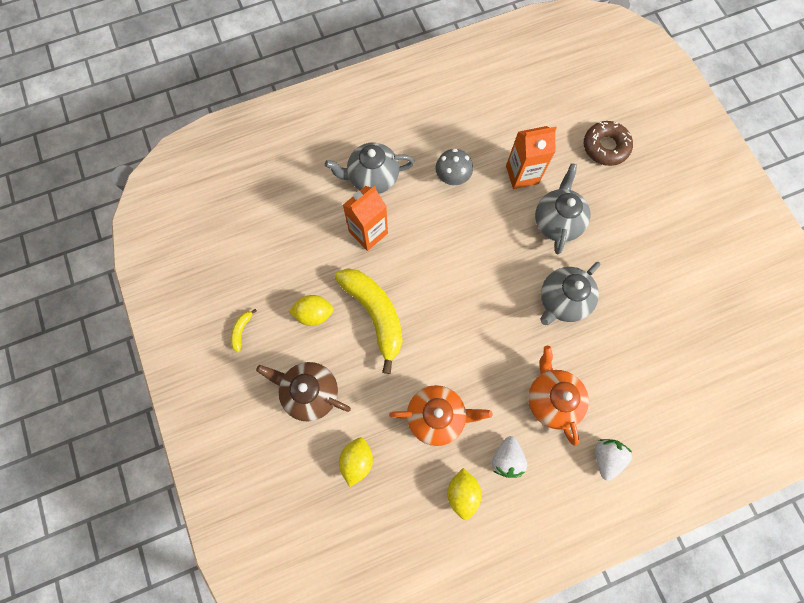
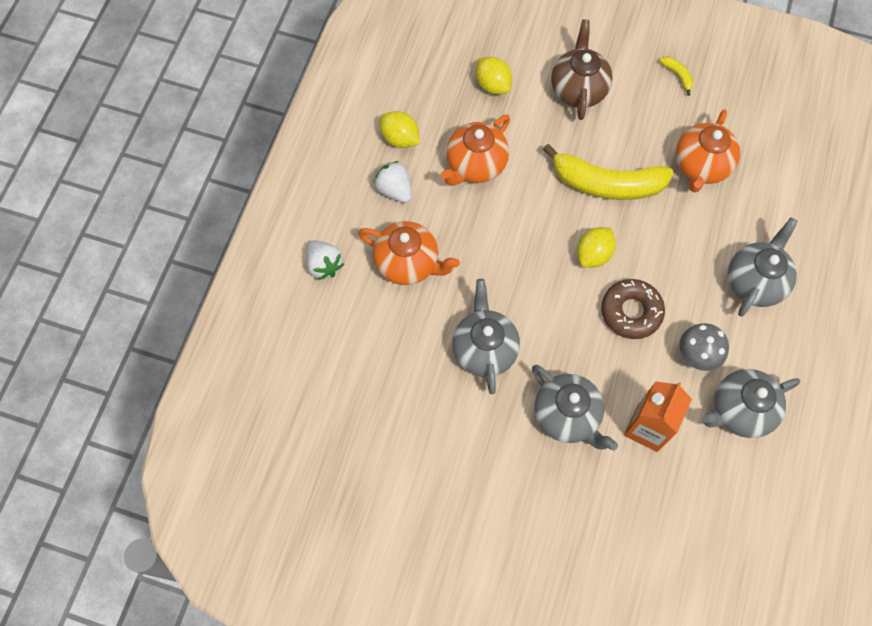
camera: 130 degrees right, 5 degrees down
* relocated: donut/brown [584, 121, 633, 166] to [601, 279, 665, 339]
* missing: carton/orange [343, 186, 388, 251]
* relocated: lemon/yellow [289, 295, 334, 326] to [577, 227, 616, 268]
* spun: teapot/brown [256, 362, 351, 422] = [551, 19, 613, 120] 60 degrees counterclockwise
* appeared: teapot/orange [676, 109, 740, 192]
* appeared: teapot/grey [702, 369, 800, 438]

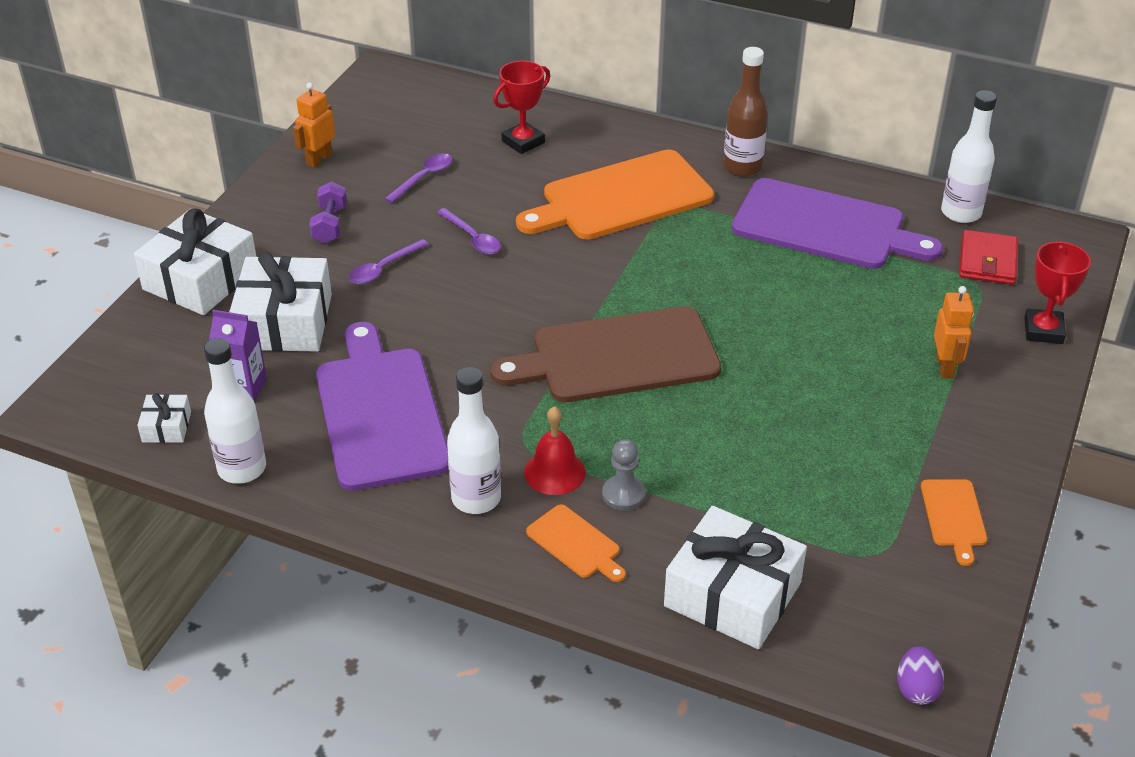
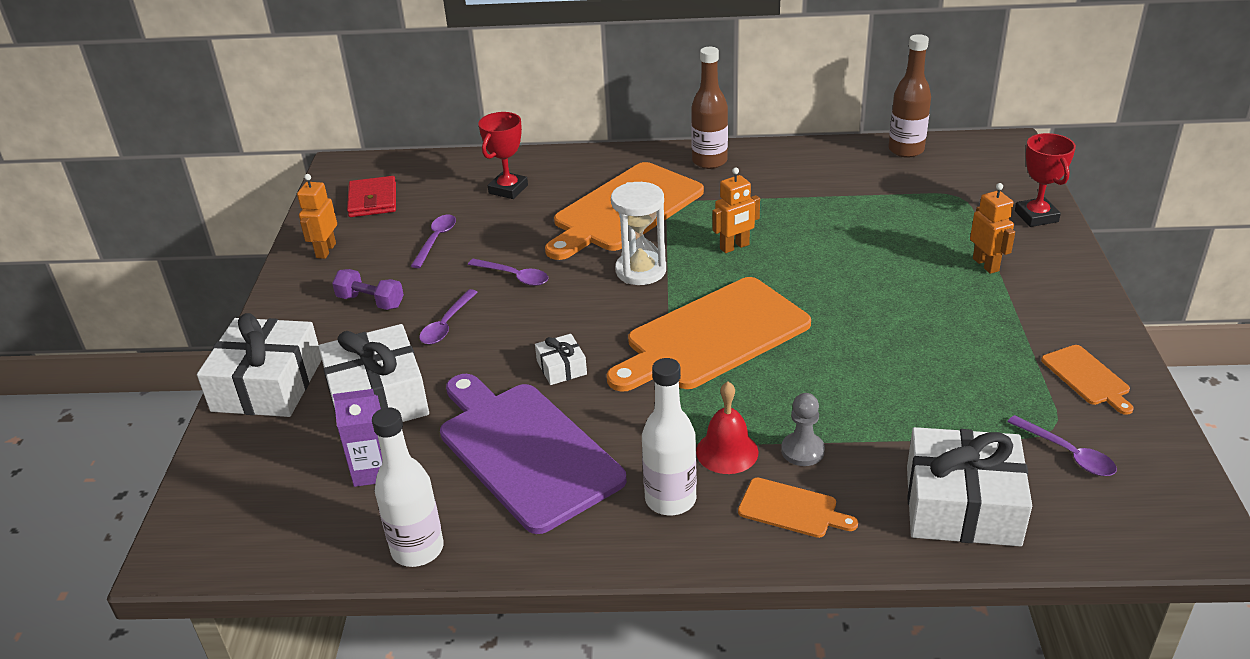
camera: 20 degrees left, 5 degrees down
* colour: bottle/white [941, 90, 997, 223] to bottle/brown [889, 34, 931, 158]
* missing: cutting board/purple [732, 178, 943, 269]
* spun: dumbbell/purple [309, 181, 347, 243] = [332, 269, 404, 310] 45 degrees counterclockwise
* relocated: wallet/red [959, 230, 1018, 285] to [347, 176, 396, 217]
* colour: cutting board/brown [490, 306, 721, 402] to cutting board/orange [607, 277, 811, 392]
* relocated: gift/white [137, 393, 191, 443] to [535, 334, 587, 385]
* missing: egg/purple [897, 646, 944, 705]
* appeared: robot/orange [712, 168, 760, 253]
* appeared: hourglass/white [611, 182, 666, 285]
* appeared: spoon/purple [1008, 415, 1117, 476]

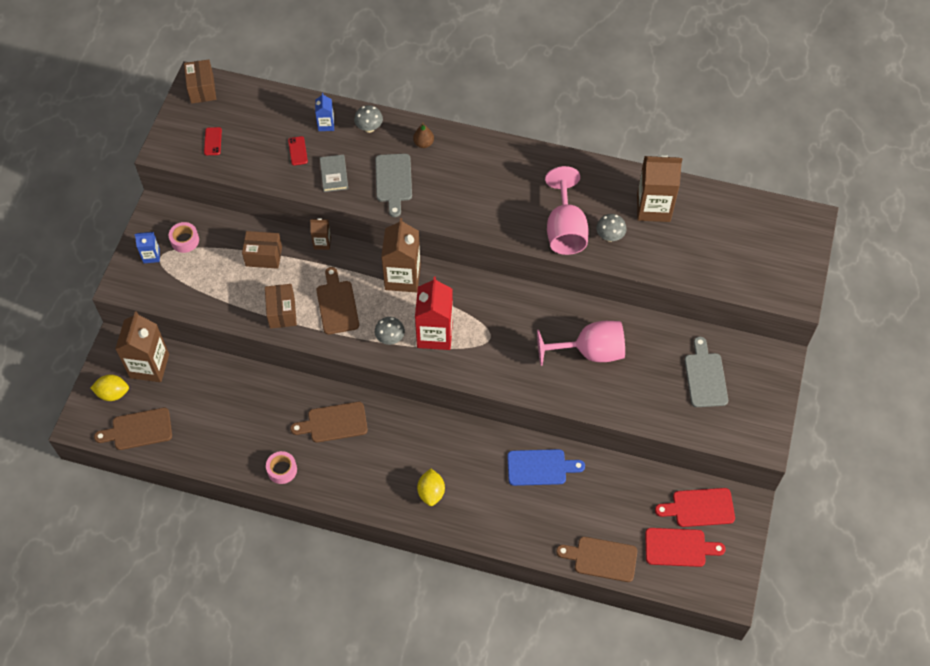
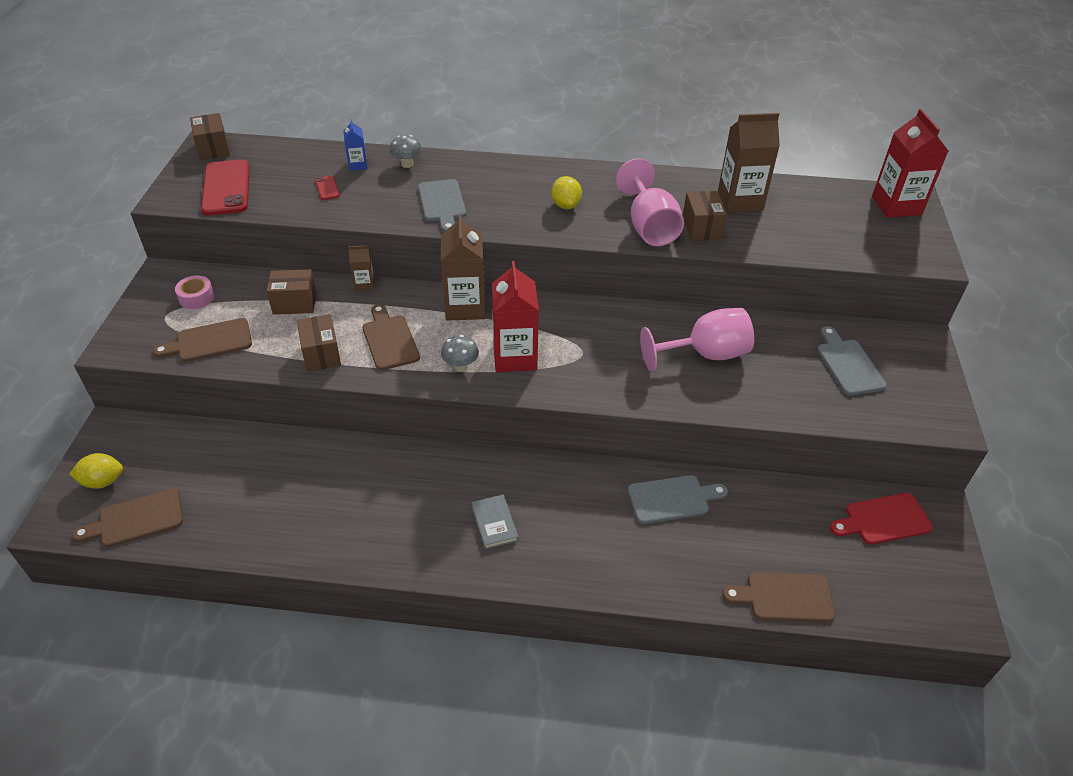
camera: 10 degrees left, 15 degrees down
* missing: pear/brown [413, 123, 434, 148]
* size: phone/red [204, 127, 222, 155] = [201, 159, 250, 215] x2.29
* relocated: book/grey [320, 155, 348, 192] to [471, 495, 518, 549]
* exchanged: mushroom/grey [596, 214, 627, 242] to box/brown [683, 191, 727, 241]
* missing: carton/blue [135, 232, 160, 263]
* missing: carton/brown [115, 312, 169, 382]
* relocated: cutting board/brown [290, 402, 368, 443] to [153, 318, 252, 362]
* colour: cutting board/blue [507, 449, 585, 486] to cutting board/grey [628, 475, 728, 524]
* missing: tape/pink [266, 451, 297, 484]
* relocated: lemon/yellow [417, 469, 445, 506] to [551, 176, 582, 209]
* missing: cutting board/red [645, 528, 726, 567]
* appeared: carton/red [872, 109, 948, 218]

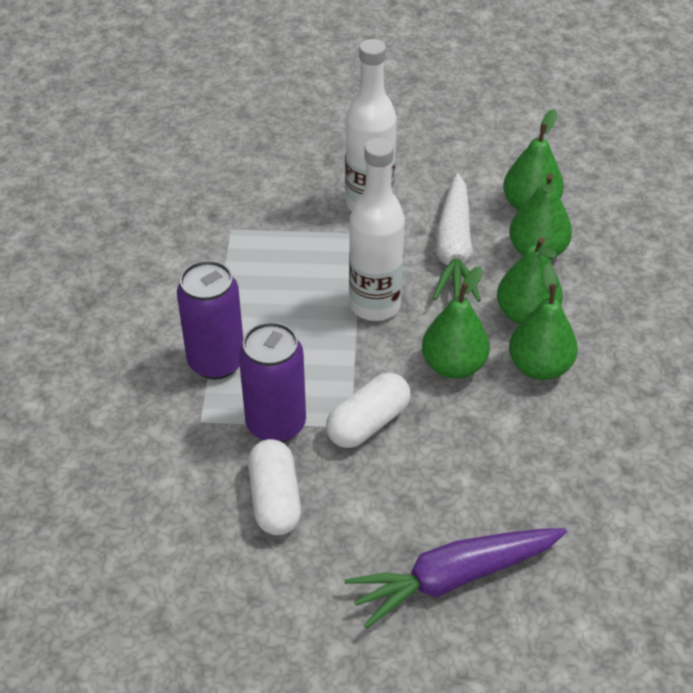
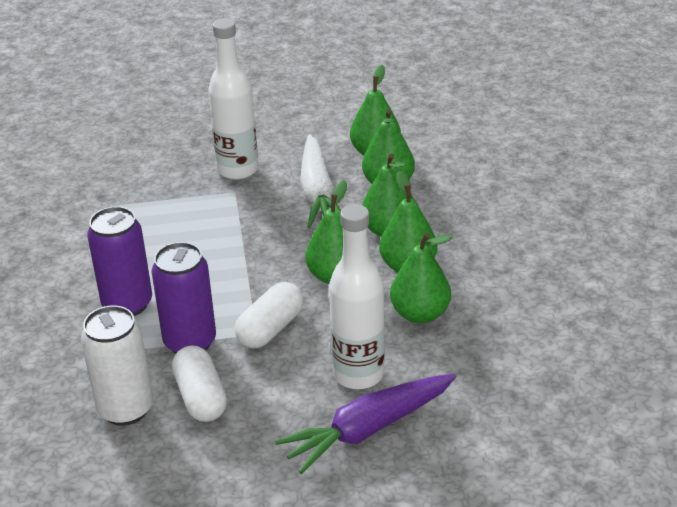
camera: 10 degrees left, 10 degrees down
* relocated: bottle/white [349, 138, 405, 321] to [329, 204, 385, 389]
* appeared: pear/green [390, 233, 453, 323]
* appeared: can/white [81, 306, 153, 426]

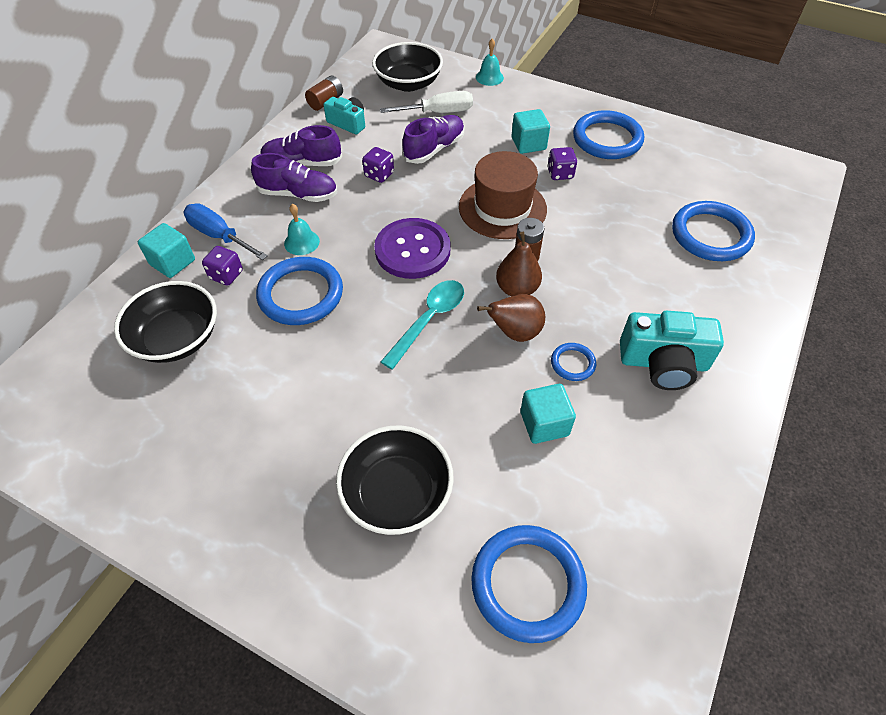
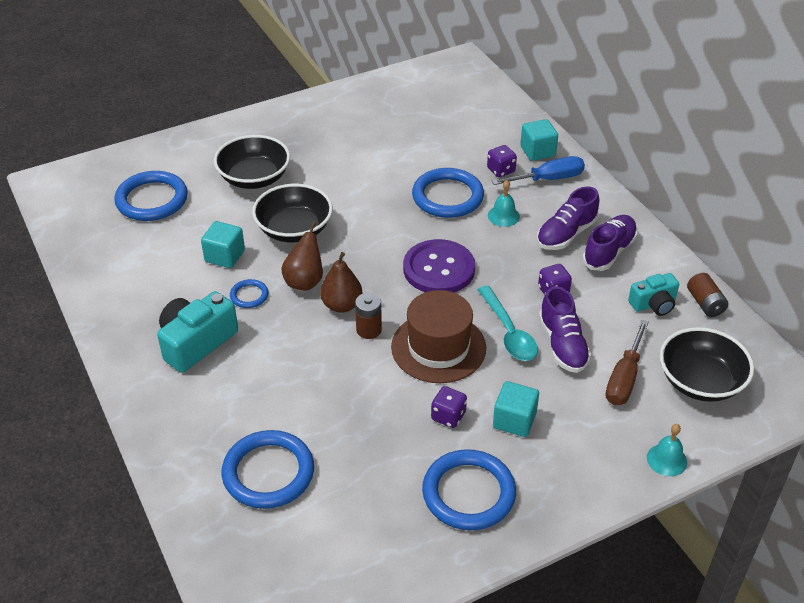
camera: 125 degrees right, 10 degrees down
* colour: screwdriver/white [380, 91, 473, 113] to screwdriver/brown [606, 320, 649, 405]
* relocated: spoon/turquoise [381, 280, 464, 369] to [477, 286, 538, 361]
* relocated: bowl/black [114, 281, 217, 363] to [252, 184, 333, 242]

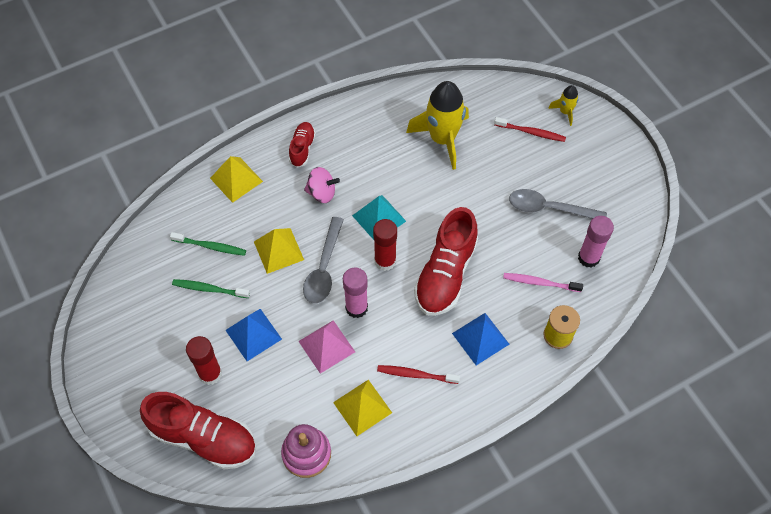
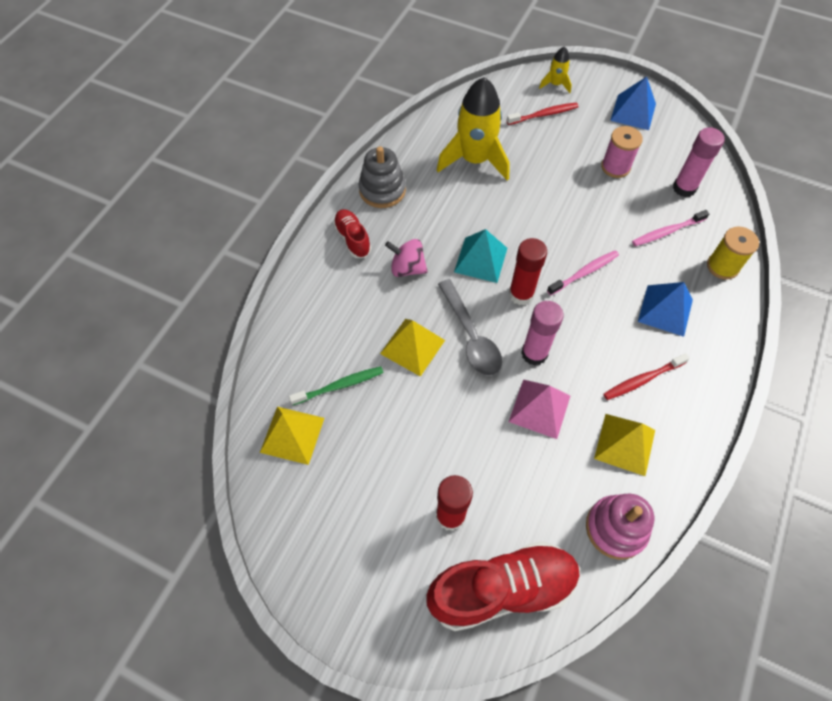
camera: 35 degrees left, 0 degrees up
* relocated: pyramid/yellow [210, 156, 263, 203] to [260, 407, 325, 465]
* spun: spinning top/pink [304, 167, 340, 203] = [385, 239, 428, 277] 135 degrees counterclockwise
* exchanged: spoon/grey [509, 189, 607, 219] to spool/pink [601, 126, 643, 178]
* exchanged: shoe/red [414, 207, 478, 316] to toothbrush/pink [547, 250, 619, 295]
* missing: toothbrush/green [172, 279, 250, 298]
* relocated: pyramid/blue [226, 309, 282, 361] to [610, 77, 656, 130]
* appeared: stacking toy/grey [359, 146, 406, 208]

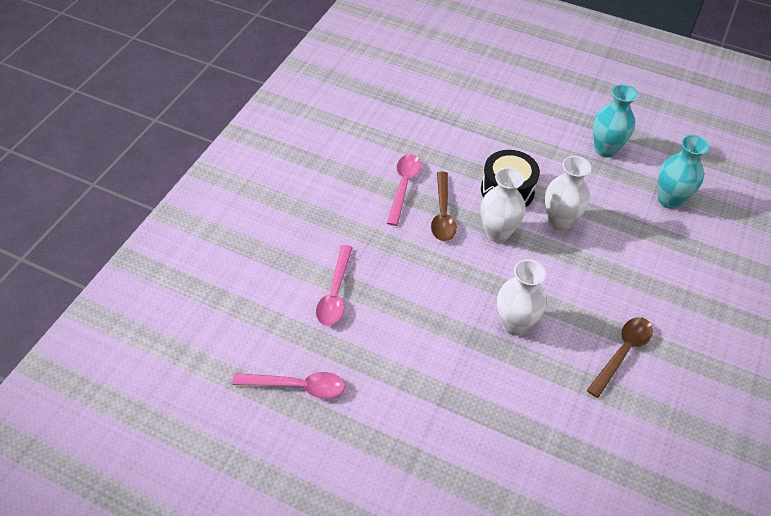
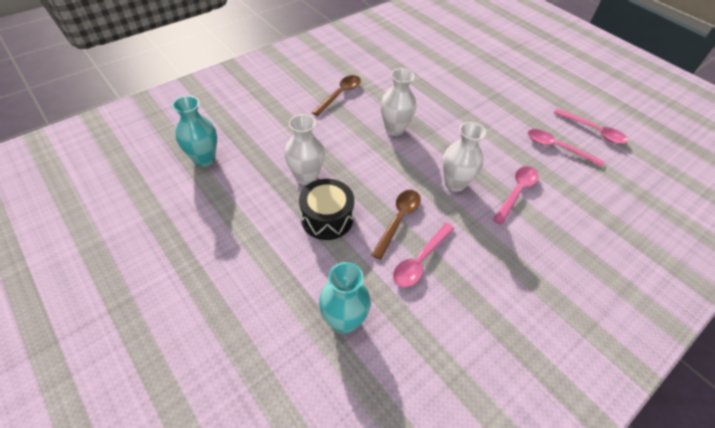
camera: 155 degrees left, 0 degrees up
* relocated: vase/turquoise [593, 84, 638, 158] to [319, 262, 371, 334]
* relocated: vase/white [481, 167, 526, 243] to [443, 122, 486, 192]
* spun: spoon/brown [587, 317, 653, 398] = [312, 75, 361, 116] 150 degrees clockwise
* appeared: spoon/pink [554, 108, 628, 144]

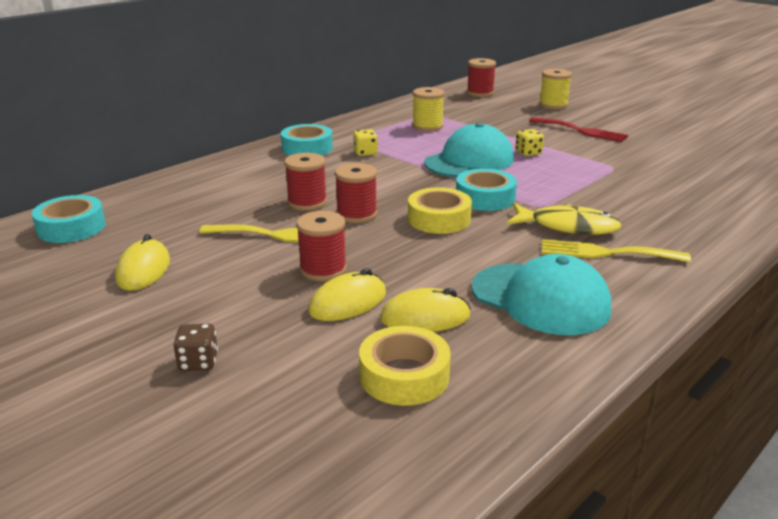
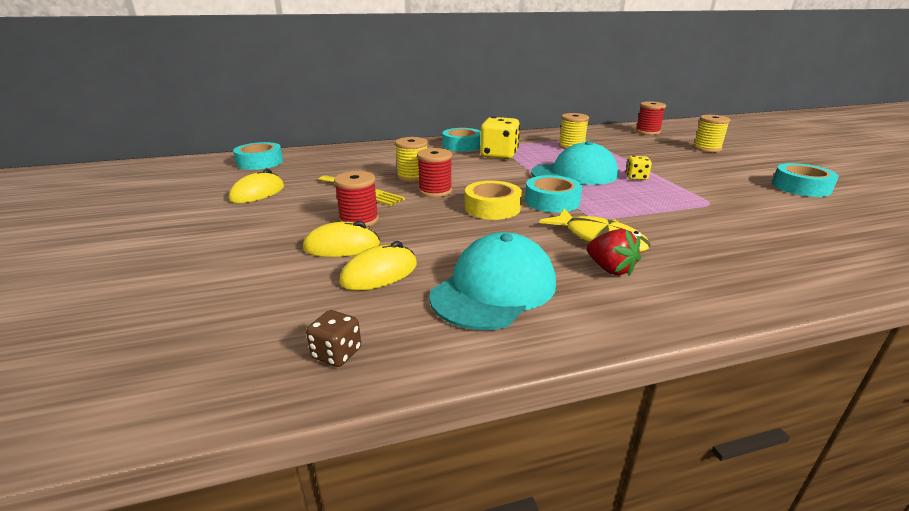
camera: 30 degrees right, 0 degrees up
* missing: fork/red [529, 117, 628, 142]
* size: dice/yellow [353, 129, 378, 156] = [480, 117, 520, 159] x1.95
* colour: spool/red [284, 153, 327, 211] to spool/yellow [395, 137, 428, 182]
* exchanged: fork/yellow [542, 239, 691, 262] to strawberry/red [587, 229, 641, 276]
* spun: cap/turquoise [471, 254, 611, 335] = [429, 232, 556, 330] 120 degrees counterclockwise
* spun: mouse/yellow [380, 288, 471, 332] = [339, 241, 417, 290] 60 degrees counterclockwise
* relocated: dice/brown [173, 323, 218, 371] to [306, 310, 361, 367]
* missing: tape/yellow [359, 326, 451, 406]
* appeared: tape/turquoise [772, 163, 839, 197]

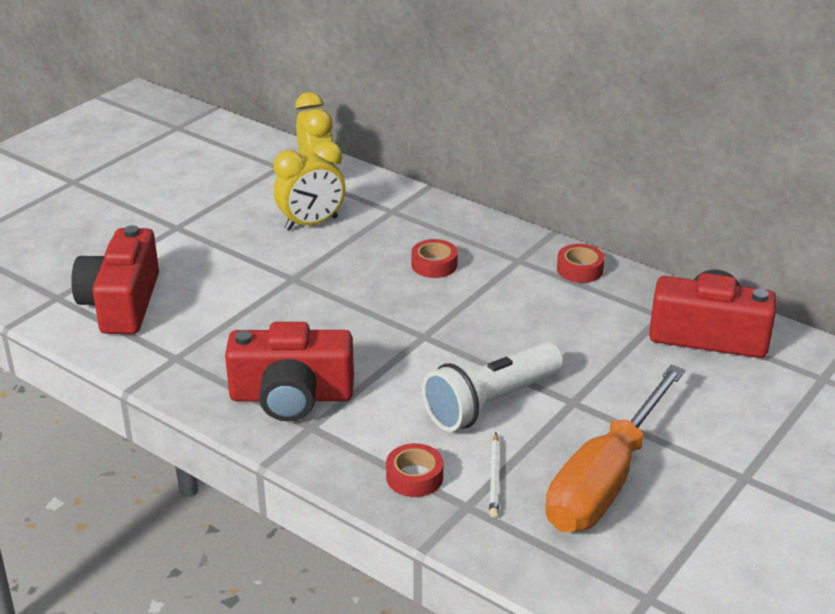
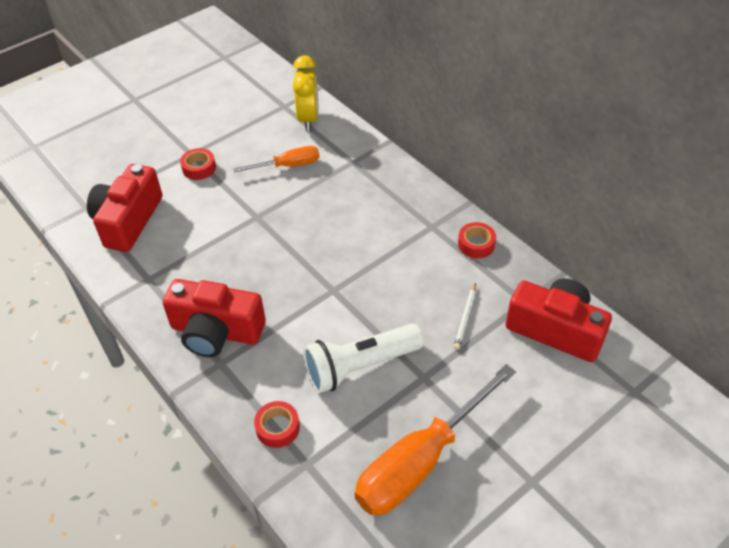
camera: 15 degrees right, 15 degrees up
* exchanged: clock/yellow [273, 141, 345, 231] to screwdriver/orange [233, 146, 320, 172]
* relocated: tape/red [411, 239, 458, 278] to [180, 148, 216, 180]
* relocated: pencil/white [489, 433, 500, 518] to [454, 283, 476, 350]

